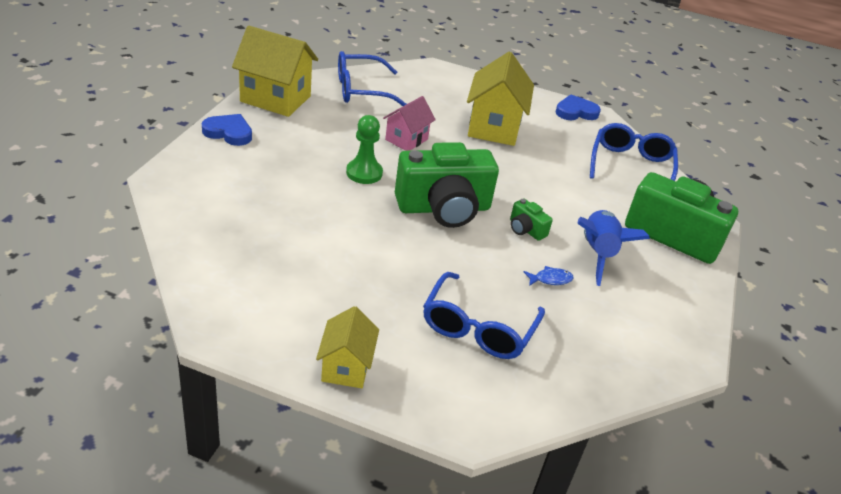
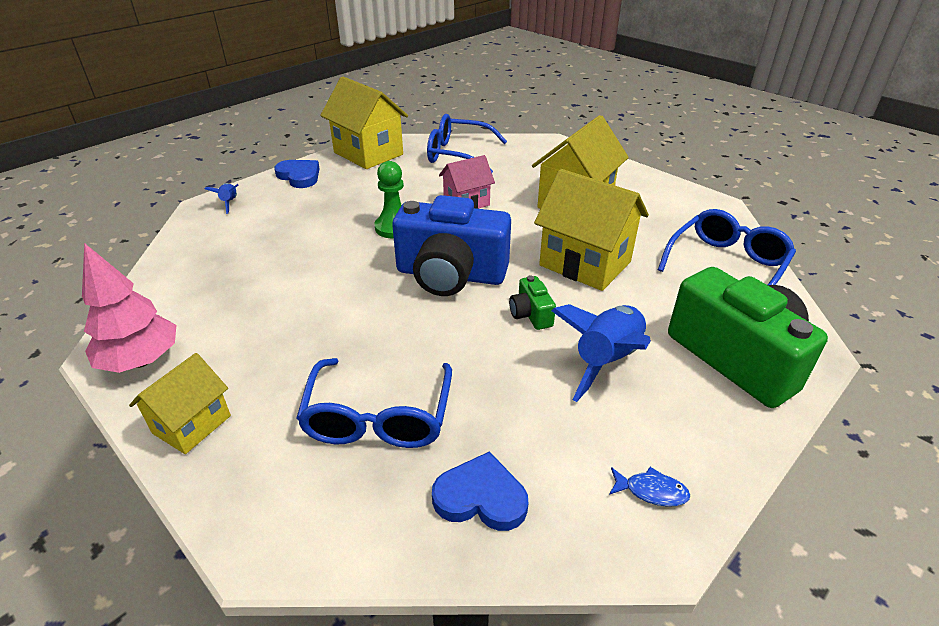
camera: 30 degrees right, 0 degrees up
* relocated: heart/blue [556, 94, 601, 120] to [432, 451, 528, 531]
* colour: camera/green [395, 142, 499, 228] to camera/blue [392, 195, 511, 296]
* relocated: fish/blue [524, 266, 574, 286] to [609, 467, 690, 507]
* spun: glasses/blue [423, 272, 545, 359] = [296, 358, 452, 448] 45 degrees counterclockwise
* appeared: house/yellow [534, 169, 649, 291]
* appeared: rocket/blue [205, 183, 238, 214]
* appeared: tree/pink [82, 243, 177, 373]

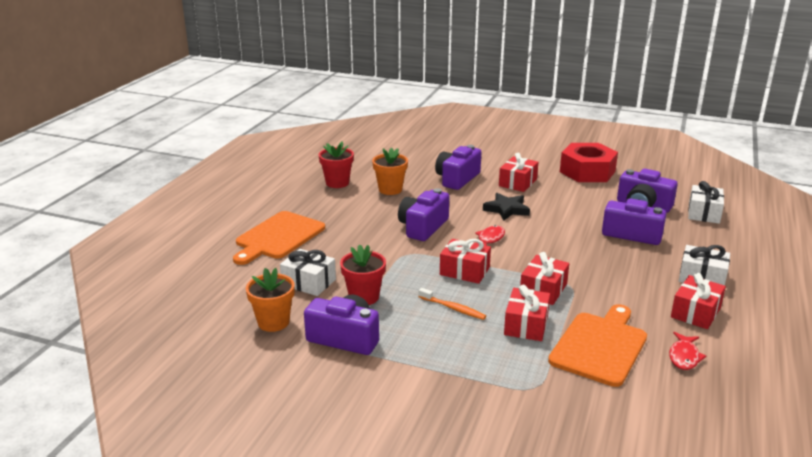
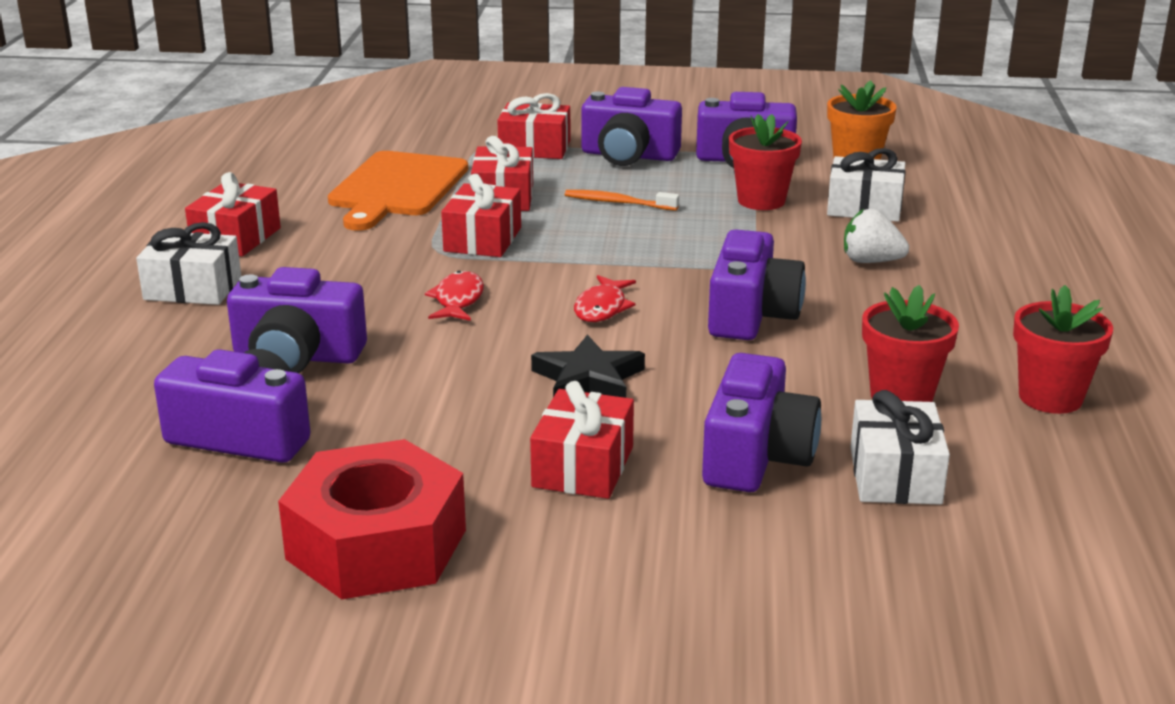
camera: 165 degrees right, 0 degrees up
* colour: flower pot/orange [372, 147, 408, 195] to flower pot/red [862, 285, 959, 402]
* relocated: gift/white [688, 181, 724, 224] to [850, 390, 950, 505]
* missing: cutting board/orange [233, 211, 325, 265]
* relocated: gift/red [440, 239, 491, 284] to [497, 93, 570, 159]
* relocated: fish/red [669, 332, 706, 370] to [425, 271, 484, 321]
* appeared: camera/purple [581, 87, 682, 166]
* appeared: strawberry/white [844, 209, 909, 263]

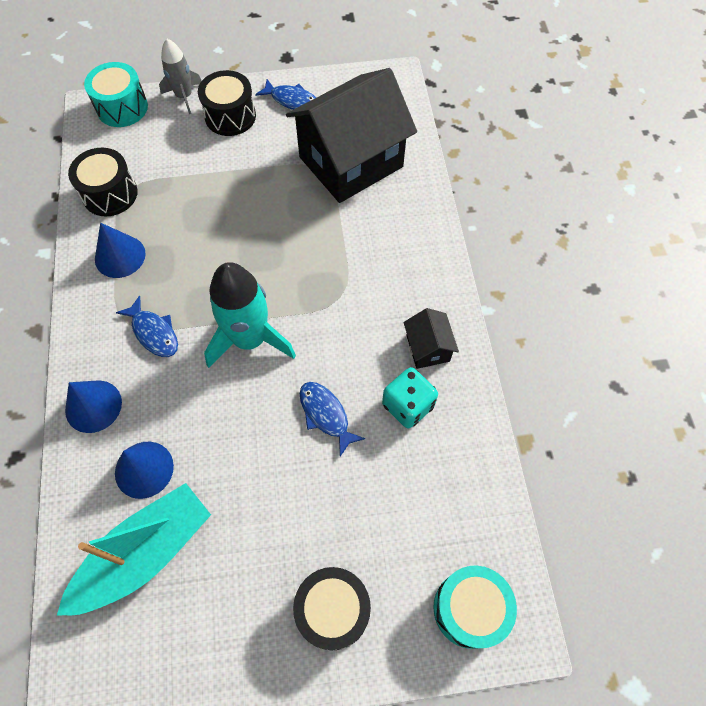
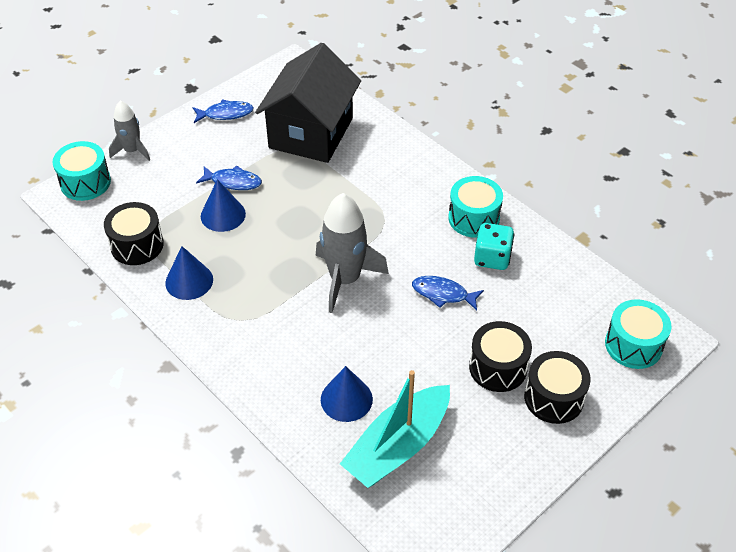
camera: 35 degrees left, 15 degrees down
* relocated: drum/black [198, 70, 256, 136] to [469, 321, 532, 392]
* colour: rocket/turquoise [204, 262, 296, 368] to rocket/grey [316, 193, 389, 313]
* relocated: fish/blue [116, 295, 178, 357] to [196, 165, 262, 190]
* exchanged: house/black [403, 308, 459, 369] to drum/turquoise [448, 176, 503, 238]
* relocated: cone/blue [65, 380, 122, 433] to [201, 179, 246, 232]
* spun: boat/turquoise [57, 483, 211, 616] = [340, 370, 450, 488] 150 degrees counterclockwise

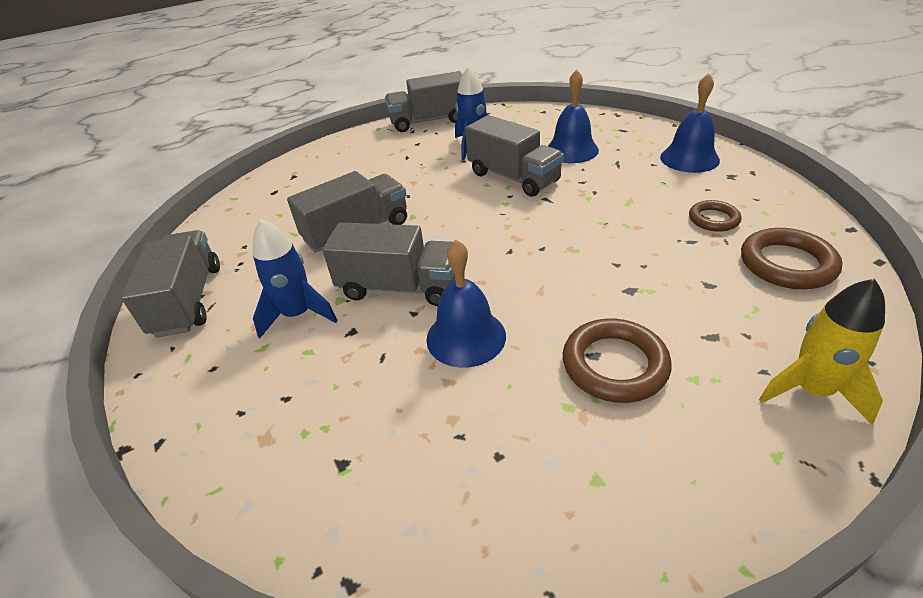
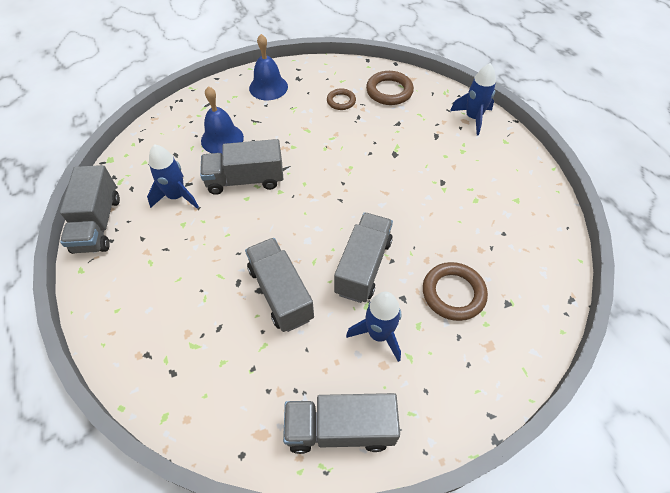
camera: 85 degrees left, 15 degrees up
* spun: truck/grey [465, 115, 564, 197] = [200, 139, 283, 195] 150 degrees counterclockwise
* missing: bell/blue [426, 240, 506, 368]
* colour: rocket/yellow [759, 278, 885, 425] to rocket/blue [450, 63, 496, 135]
* relocated: ring/brown [563, 319, 672, 403] to [423, 262, 488, 321]

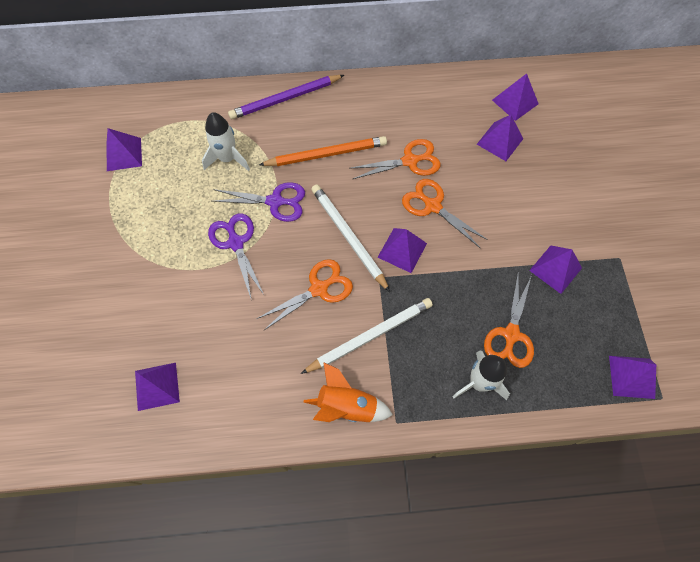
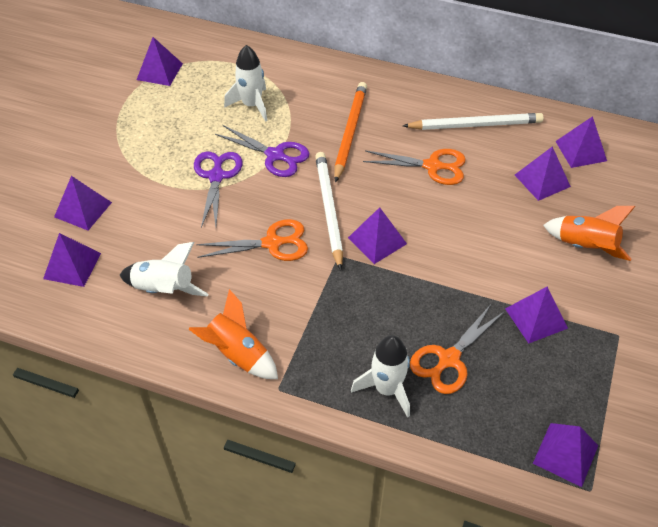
camera: 25 degrees right, 15 degrees down
* missing: pencil/purple [228, 75, 344, 119]
* spun: pencil/orange [259, 136, 387, 166] = [334, 82, 367, 183] 90 degrees counterclockwise
* missing: scissors/orange [402, 179, 488, 248]
* relocated: pencil/white [301, 298, 433, 374] to [403, 113, 544, 130]
* appeared: pyramid/purple [54, 176, 112, 230]
* appeared: rocket/orange [543, 206, 636, 261]
* appeared: rocket/white [120, 242, 209, 297]

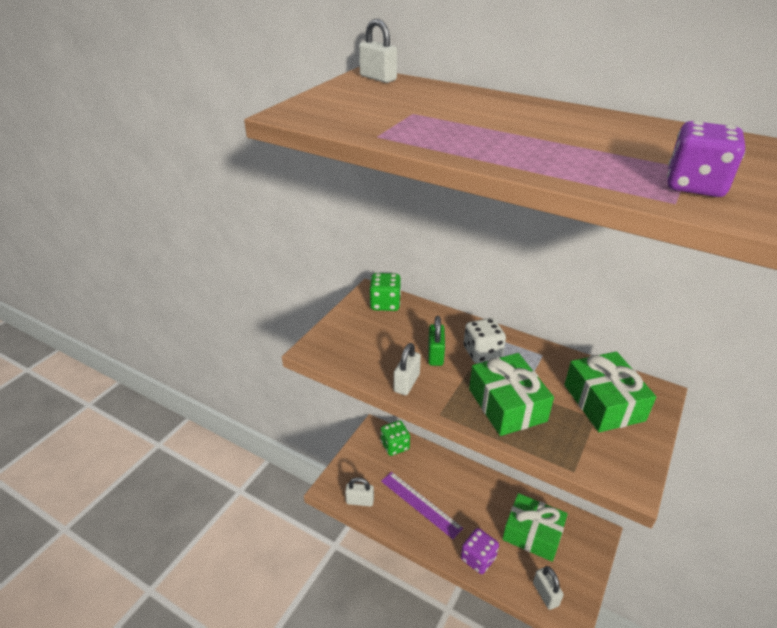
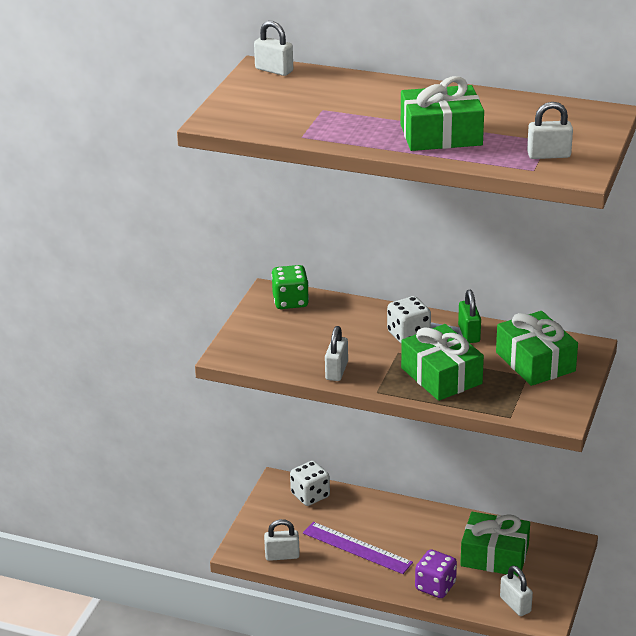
camera: 10 degrees left, 5 degrees down
* exchanged: dice/purple [667, 121, 745, 197] to padlock/white [527, 102, 573, 159]
* relocated: padlock/green [428, 316, 445, 366] to [458, 290, 481, 343]
* colour: dice/green [381, 420, 410, 456] to dice/white [290, 461, 330, 506]
* appeared: gift/green [401, 76, 484, 151]

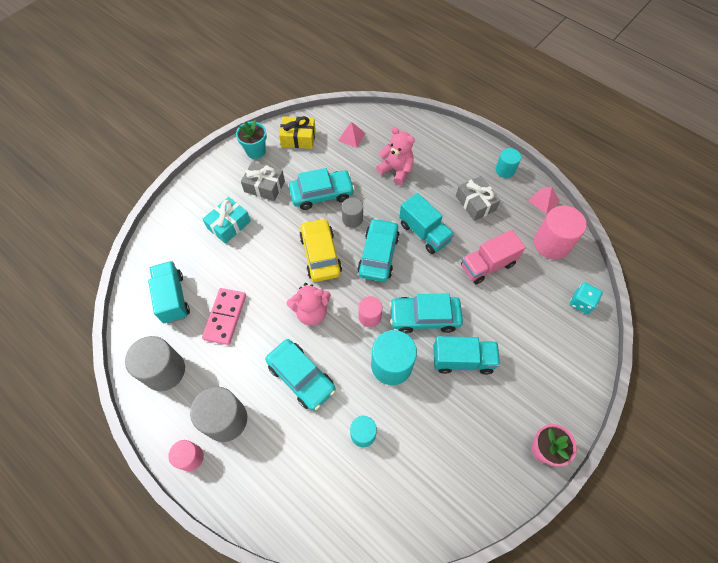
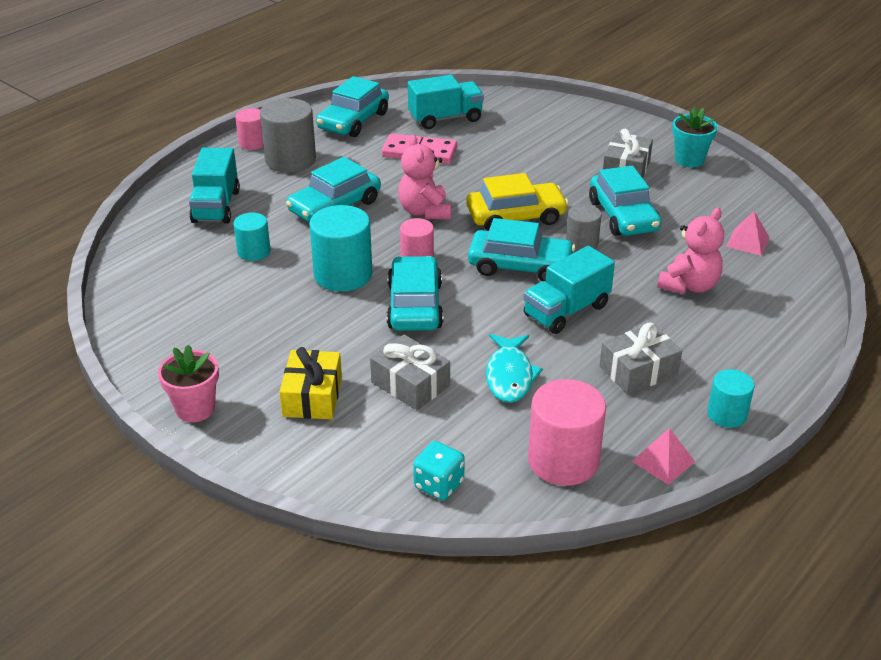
camera: 90 degrees right, 25 degrees down
* relocated: gift/yellow [279, 116, 316, 149] to [280, 347, 342, 419]
* missing: gift/turquoise [203, 197, 251, 244]
* exchanged: truck/pink [461, 230, 526, 284] to fish/turquoise [486, 334, 543, 403]
* exchanged: cylinder/grey [125, 336, 185, 391] to car/turquoise [316, 76, 389, 137]
* relocated: truck/turquoise [433, 336, 500, 375] to [189, 148, 240, 224]
* appeared: gift/grey [370, 335, 450, 410]

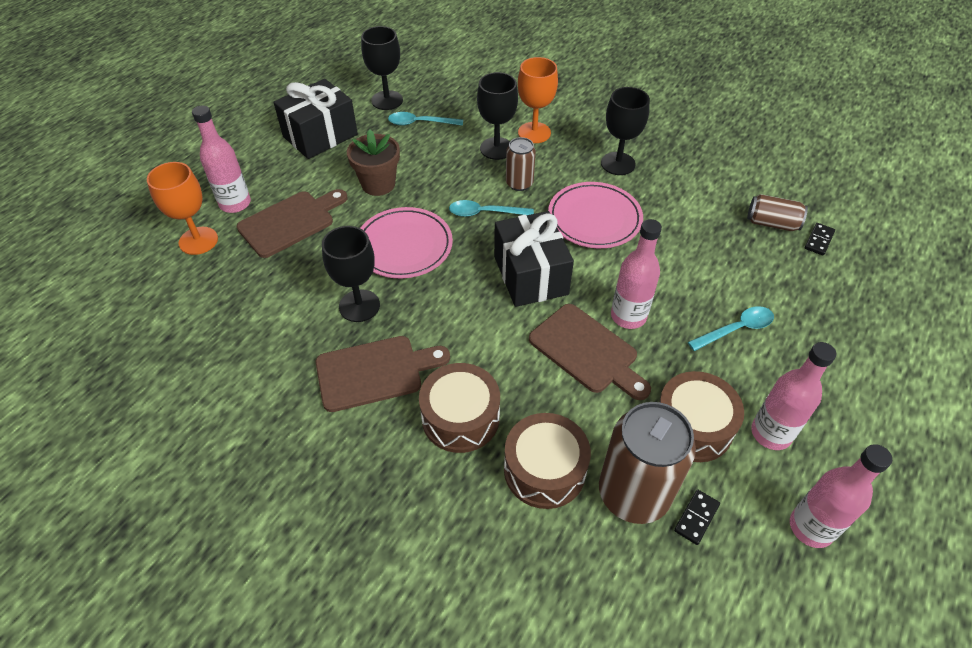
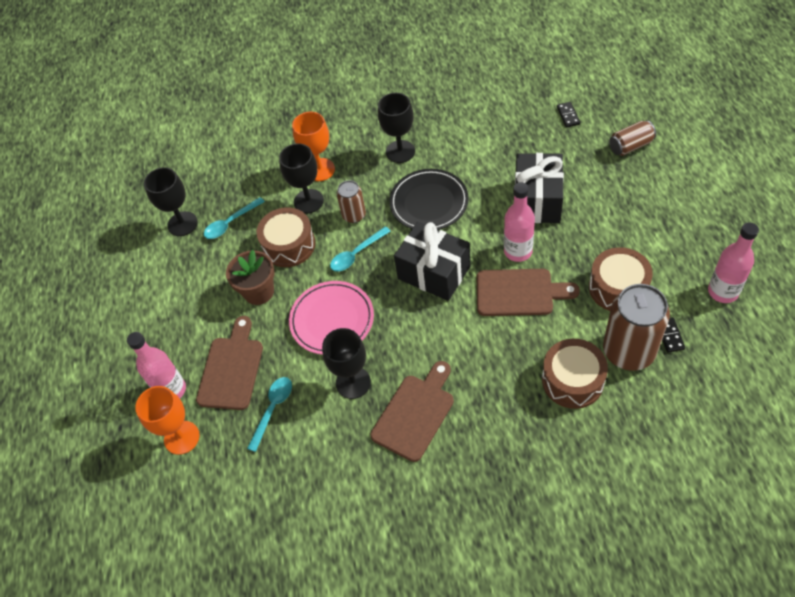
camera: 35 degrees left, 5 degrees up
* relocated: gift/black [273, 79, 358, 159] to [515, 153, 564, 223]
* colour: plate/pink [548, 182, 643, 248] to plate/black [389, 169, 469, 230]
* relocated: can/brown [747, 194, 808, 231] to [609, 120, 656, 156]
* relocated: spoon/turquoise [688, 306, 774, 351] to [247, 377, 292, 452]
* missing: bottle/pink [751, 342, 836, 450]
* relocated: drum/brown [419, 363, 500, 453] to [256, 207, 315, 267]

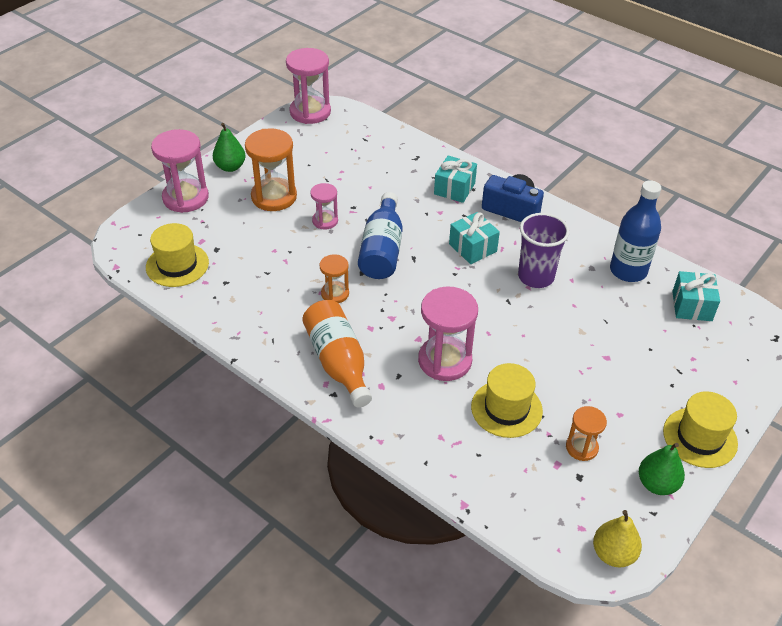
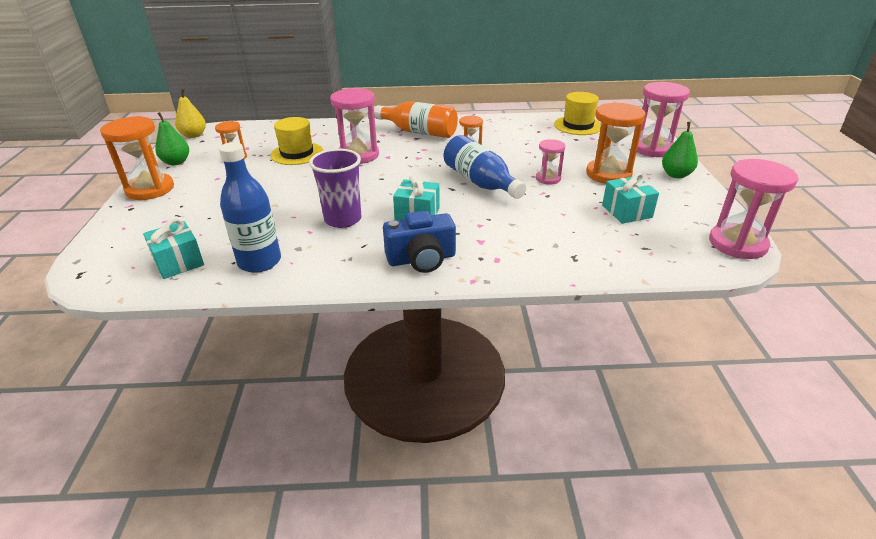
camera: 140 degrees right, 10 degrees down
* relocated: gift/turquoise [434, 156, 477, 203] to [602, 173, 659, 224]
* exchanged: hat/yellow [663, 391, 738, 468] to hourglass/orange [100, 116, 174, 200]

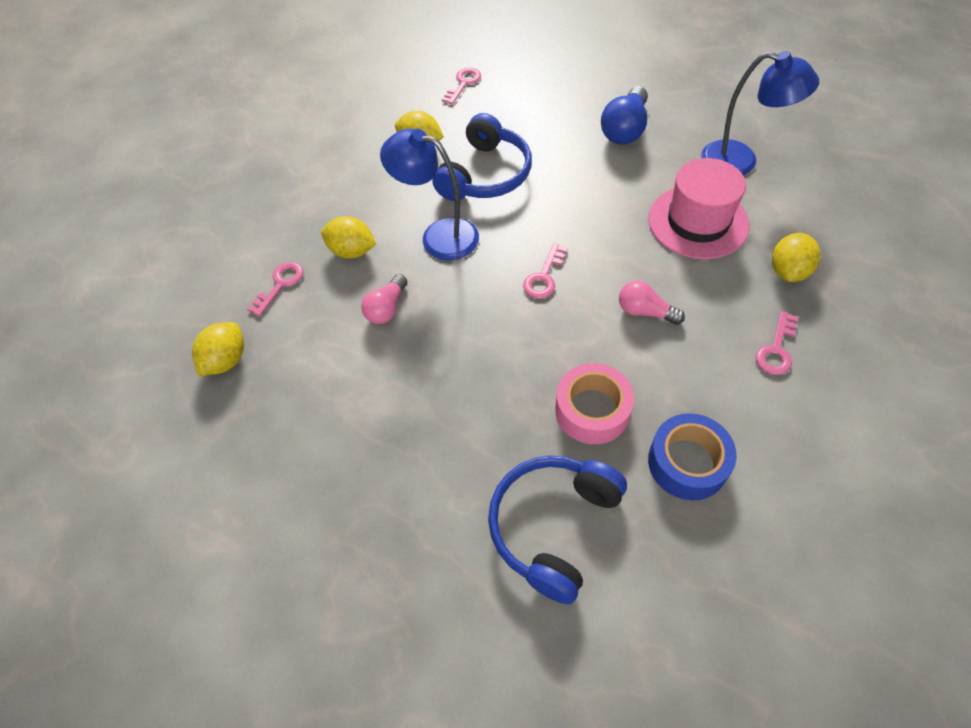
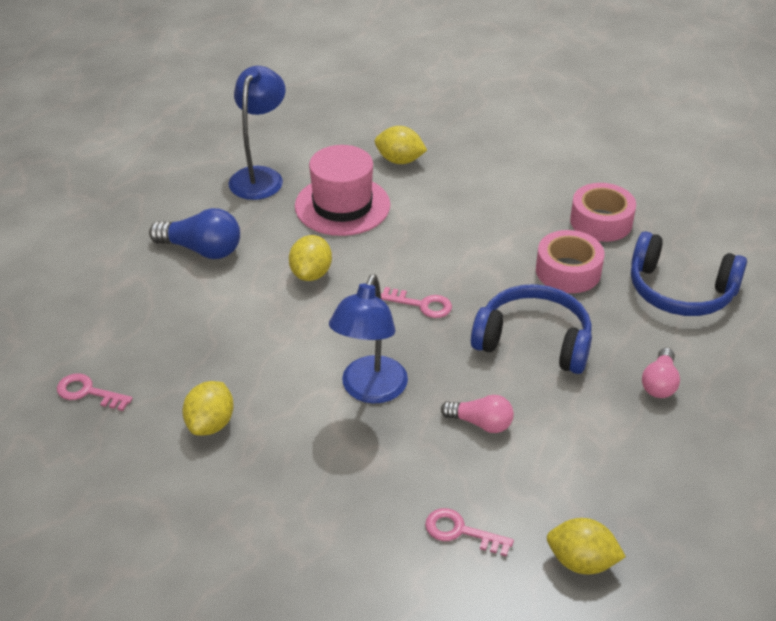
camera: 100 degrees left, 15 degrees down
* relocated: headphones/blue [432, 113, 532, 201] to [471, 284, 592, 374]
* relocated: lemon/yellow [321, 216, 376, 259] to [289, 235, 332, 281]
* relocated: light bulb/pink [619, 280, 685, 325] to [642, 348, 680, 398]
* missing: key/pink [756, 311, 798, 375]
* colour: tape/blue [648, 413, 737, 500] to tape/pink [570, 183, 636, 242]

